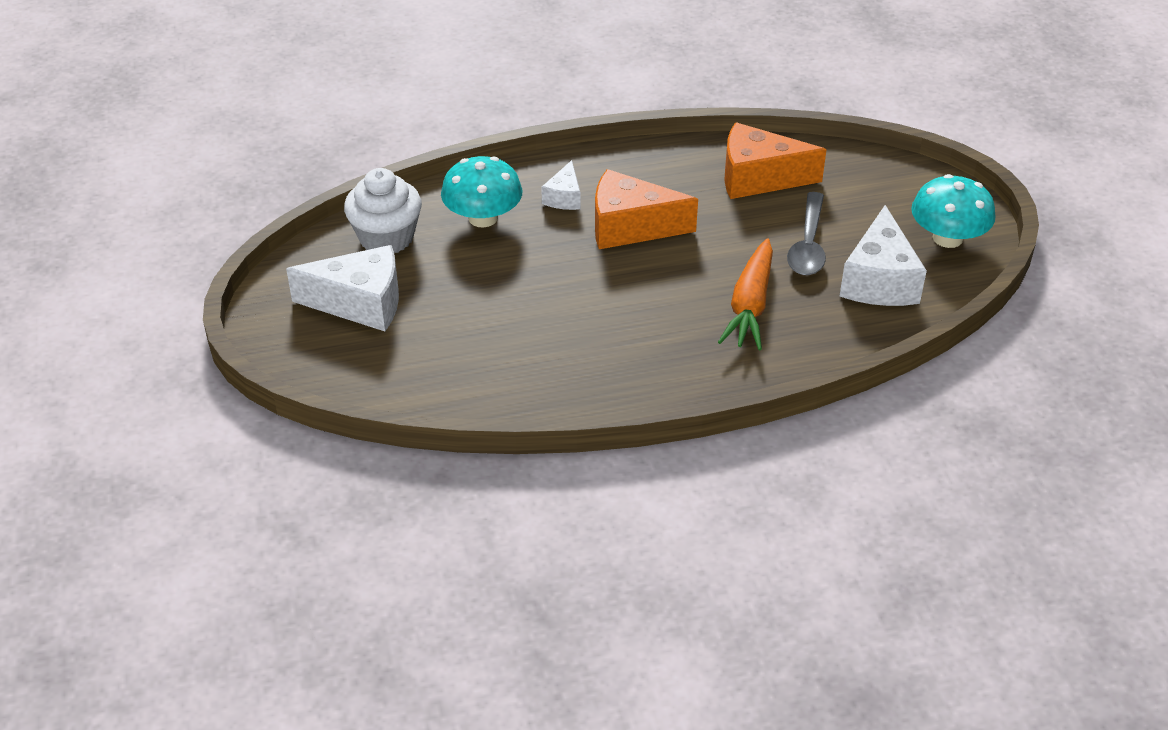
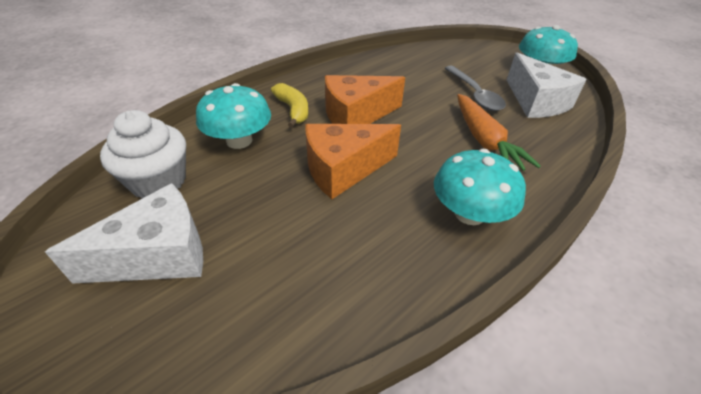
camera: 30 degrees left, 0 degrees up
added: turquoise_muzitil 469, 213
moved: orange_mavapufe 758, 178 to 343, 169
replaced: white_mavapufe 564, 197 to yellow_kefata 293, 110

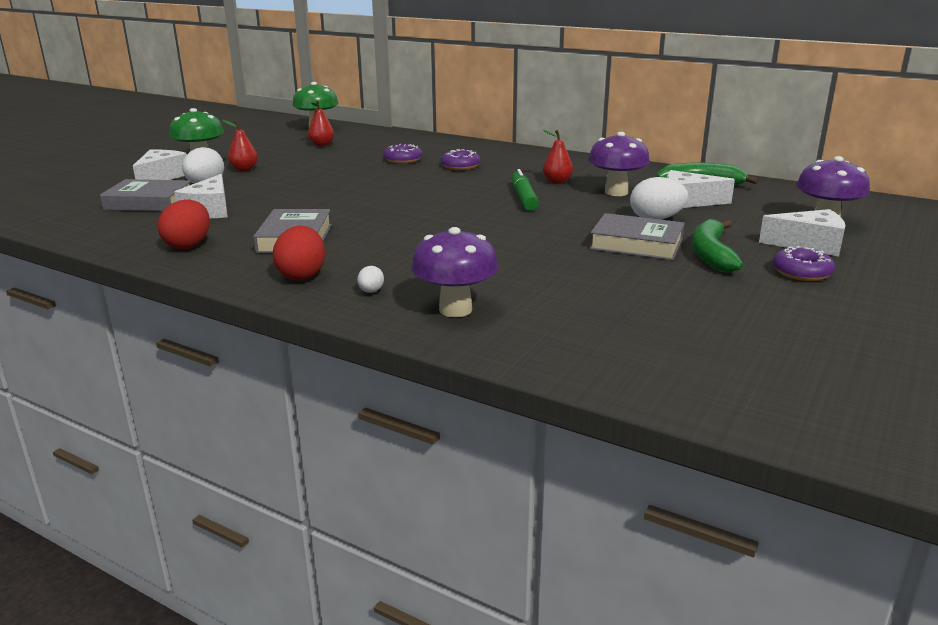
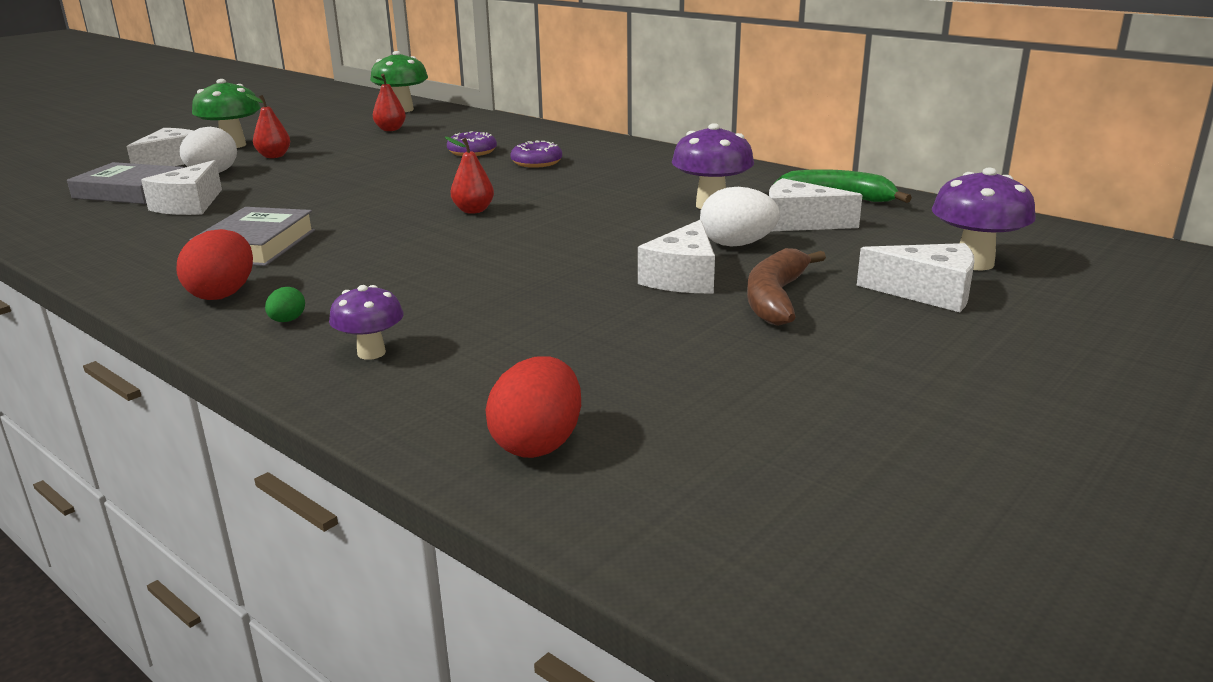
camera: 10 degrees right, 0 degrees up
removed: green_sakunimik 523, 198; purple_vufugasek 801, 272
moved: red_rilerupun 188, 245 to 537, 444; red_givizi 557, 182 to 473, 210
replaced: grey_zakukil 636, 244 to white_mavapufe 683, 277
recoloured: white_rilerupun 371, 291 to green_rilerupun 287, 320; green_kefata 711, 254 to brown_kefata 775, 298
resized: purple_muzitil 455, 310 = 371, 353 x0.62

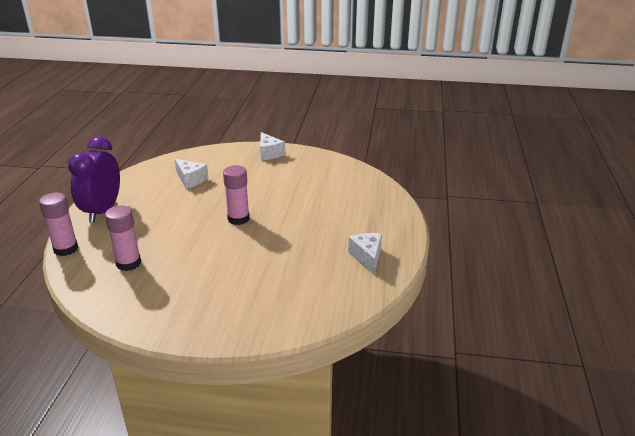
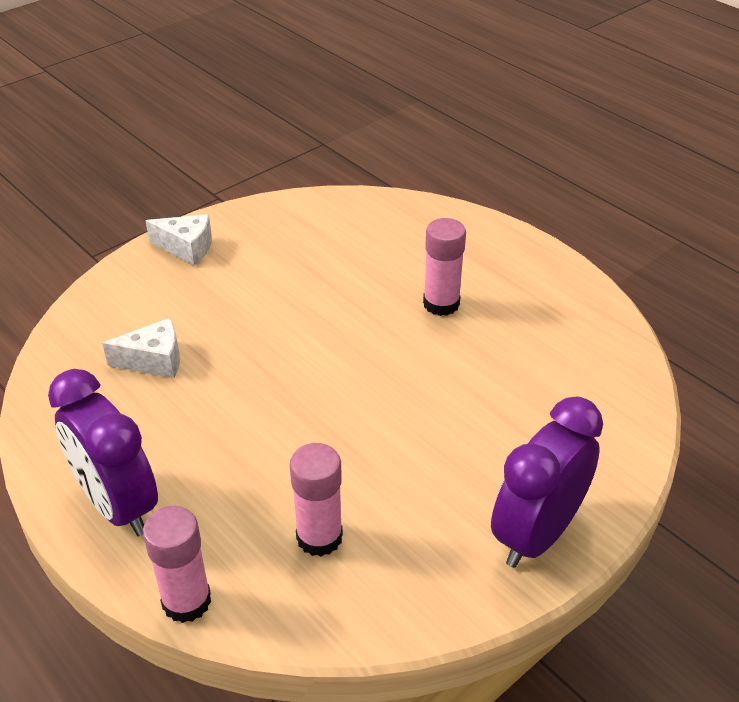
camera: 50 degrees left, 10 degrees up
removed: white_mavapufe 367, 257
added: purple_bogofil 536, 534
moved: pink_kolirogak 238, 219 to 441, 304

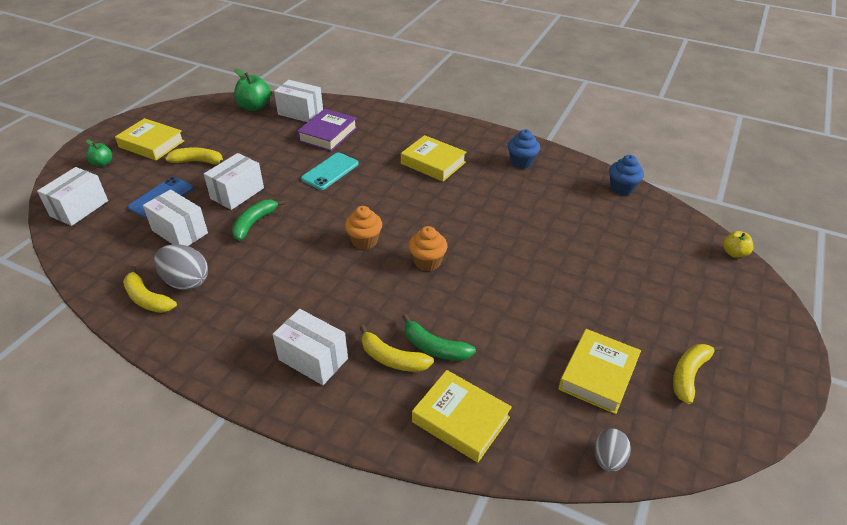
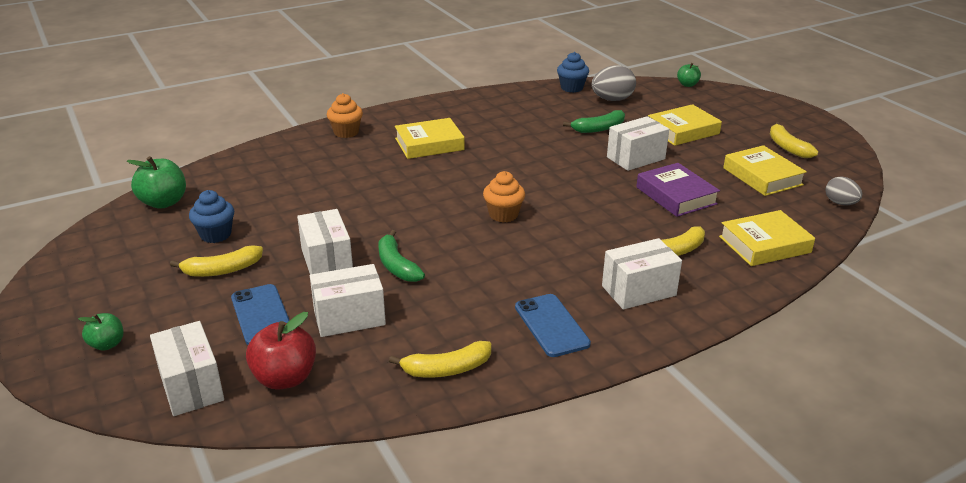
camera: 55 degrees left, 10 degrees down
removed: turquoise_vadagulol 330, 171
added: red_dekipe 285, 378; blue_vadagulol 551, 325
moved: yellow_zakukil 151, 144 to 682, 131; grey_rilerupun 186, 281 to 612, 100; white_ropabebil 300, 112 to 635, 158; purple_zakukil 328, 134 to 676, 195; green_kefata 434, 347 to 599, 128; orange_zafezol 427, 262 to 346, 132; blue_zafezol 521, 162 to 215, 235
recoloured: yellow_dekipe 734, 253 to green_dekipe 687, 85
turned: yellow_kefata 198, 162 = 222, 270 150 degrees counterclockwise

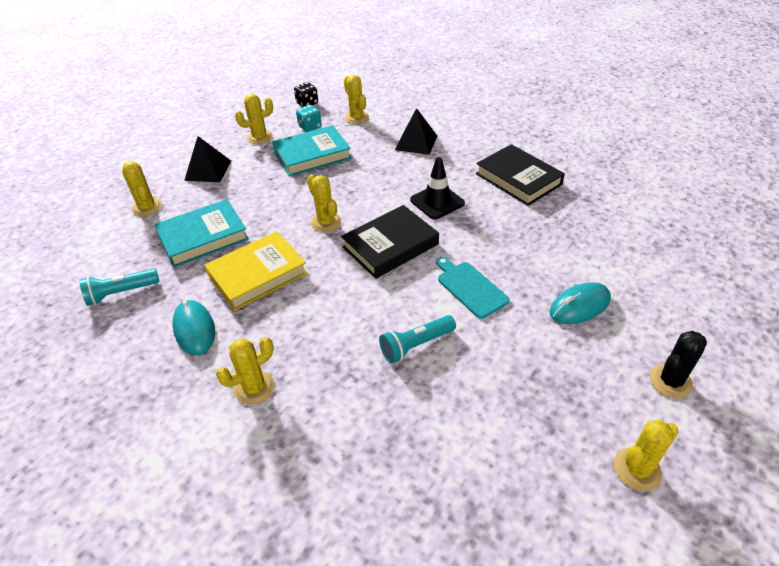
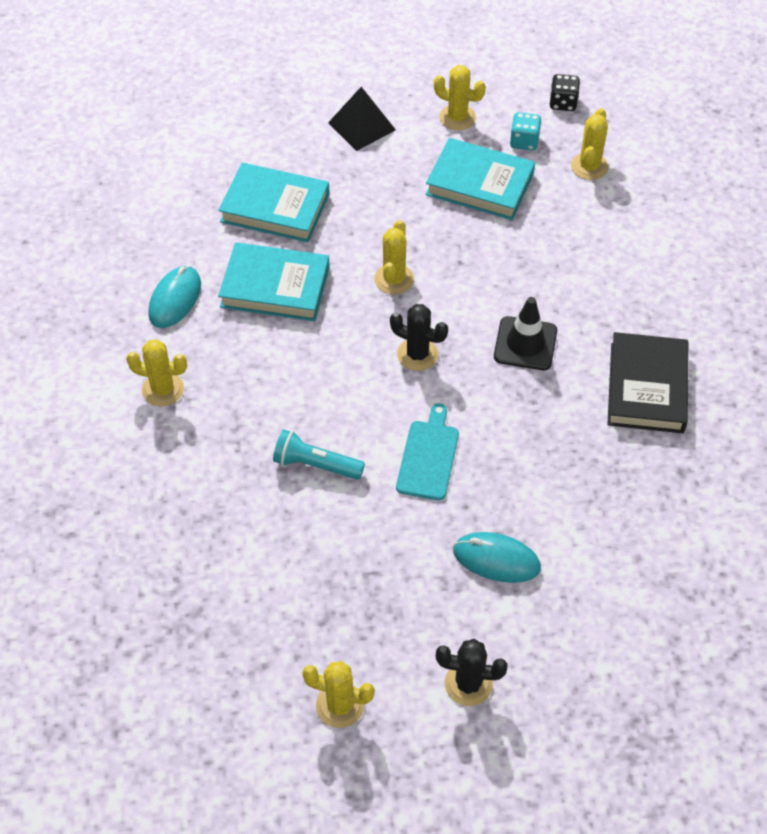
camera: 45 degrees right, 10 degrees up
removed: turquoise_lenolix 121, 293; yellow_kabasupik 147, 207; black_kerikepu 416, 142
replaced: black_zakukil 390, 246 to black_kabasupik 417, 354
recoloured: yellow_zakukil 257, 274 to turquoise_zakukil 275, 287

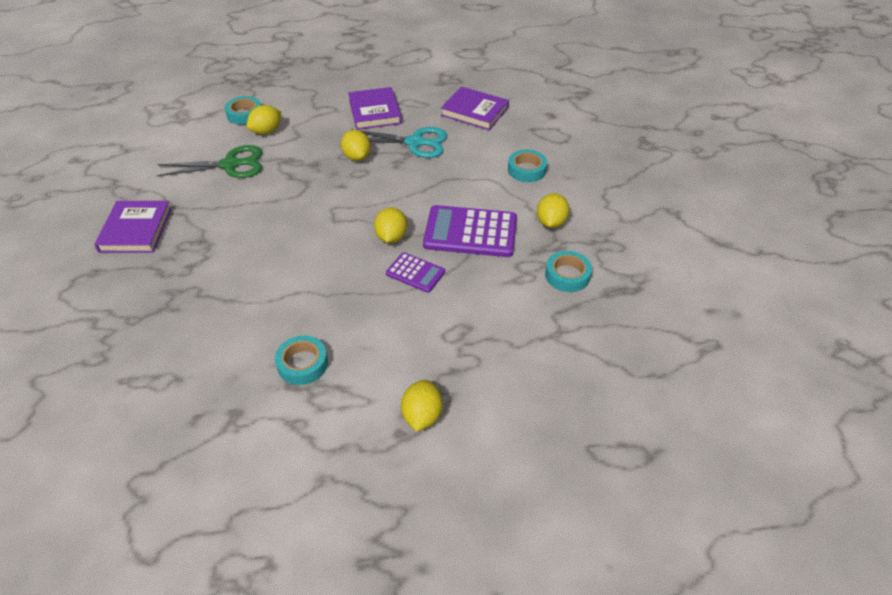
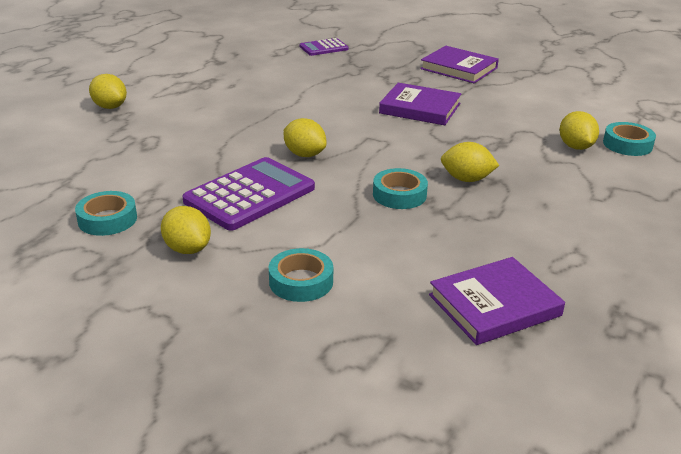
camera: 125 degrees right, 15 degrees down
removed: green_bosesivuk 230, 165; turquoise_bosesivuk 415, 142
moved: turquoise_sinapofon 302, 364 to 399, 195; purple_zakukil 375, 111 to 420, 108; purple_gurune 415, 273 to 324, 48

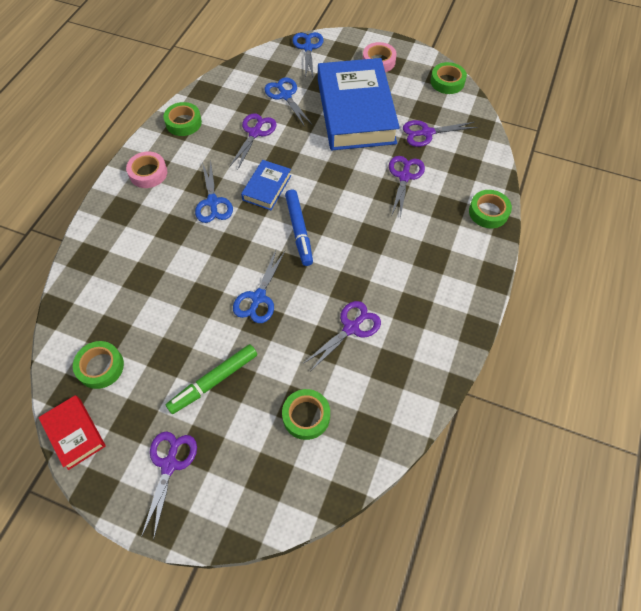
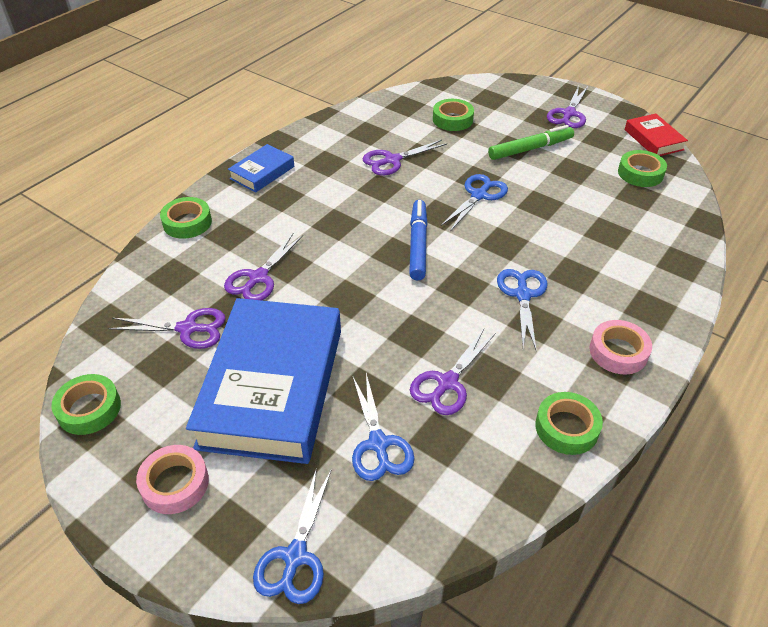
camera: 165 degrees left, 15 degrees down
moved: blue_zakukil 267, 188 to 262, 172

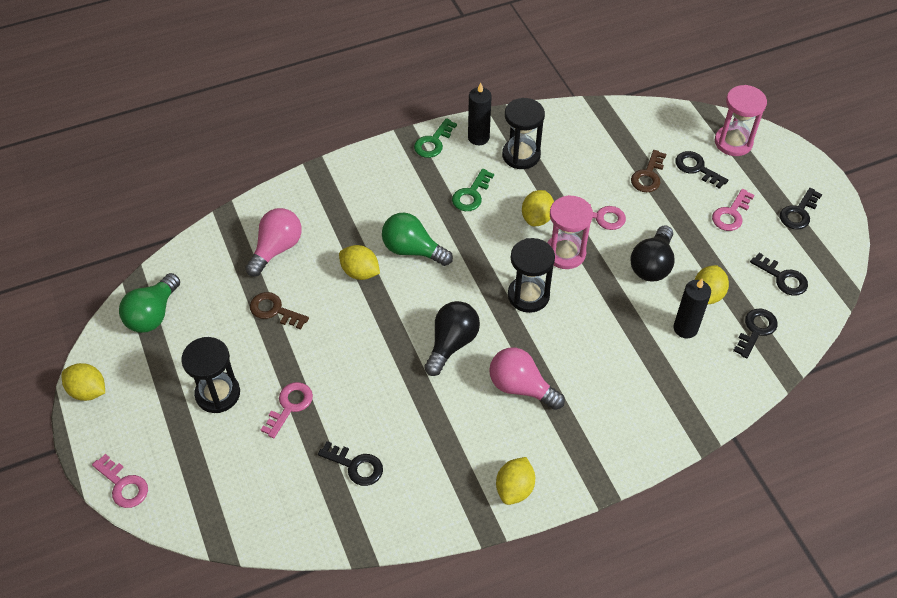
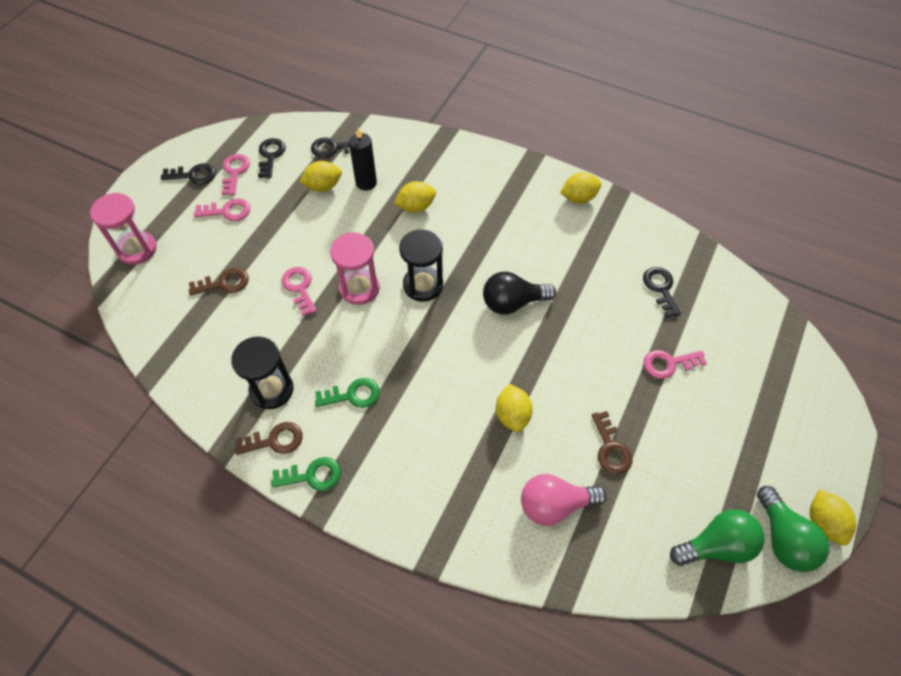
camera: 130 degrees left, 5 degrees up
removed: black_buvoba 218, 394; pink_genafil 521, 387; black_genafil 652, 265; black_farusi 696, 168
moved: pink_farusi 123, 485 to 235, 172; green_genafil 412, 250 to 783, 538; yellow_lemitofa 537, 218 to 416, 207
replaced: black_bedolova 478, 137 to brown_farusi 275, 440

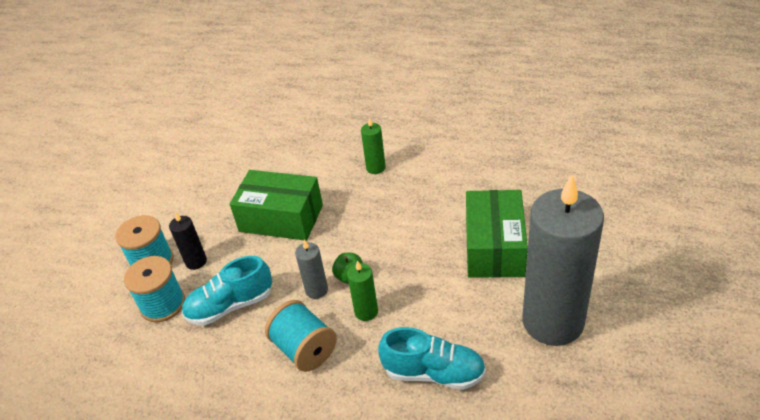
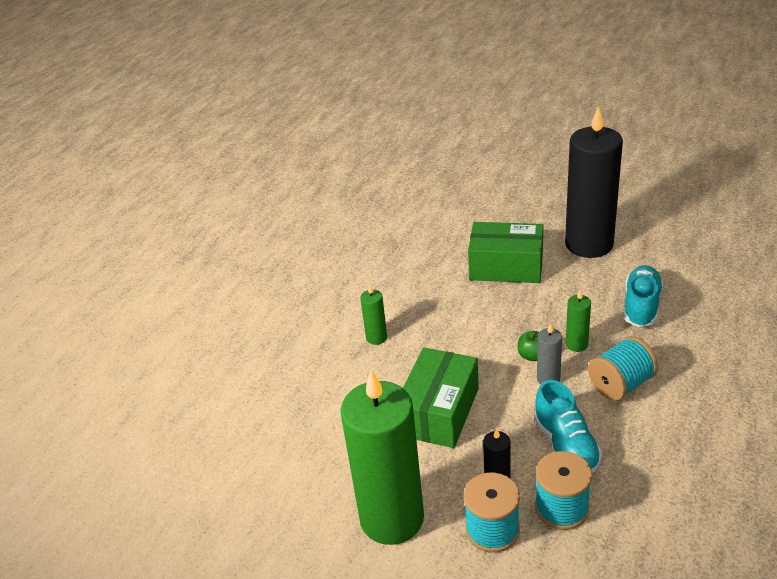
camera: 85 degrees left, 5 degrees down
added: green_bedolova 392, 518
recoloured: grey_bedolova 552, 321 to black_bedolova 589, 244

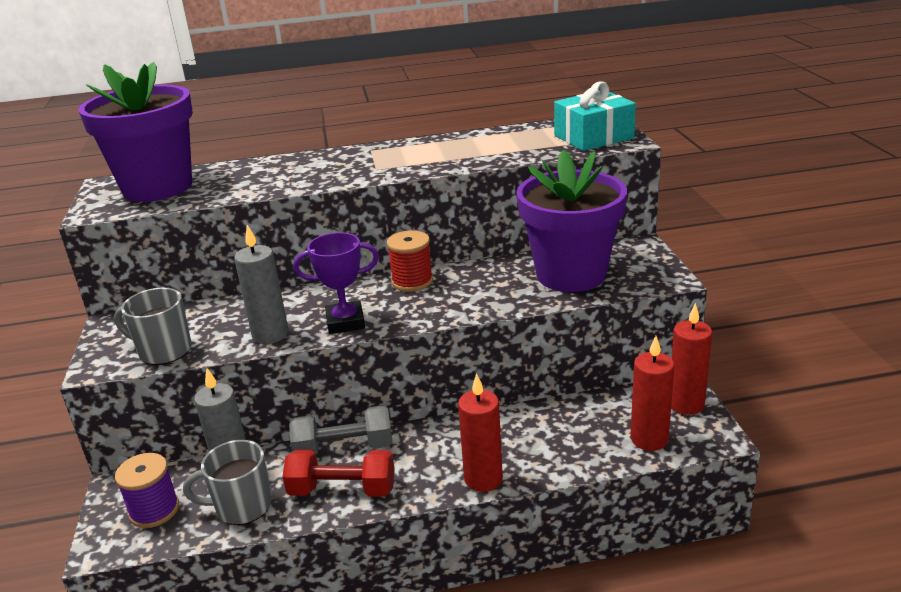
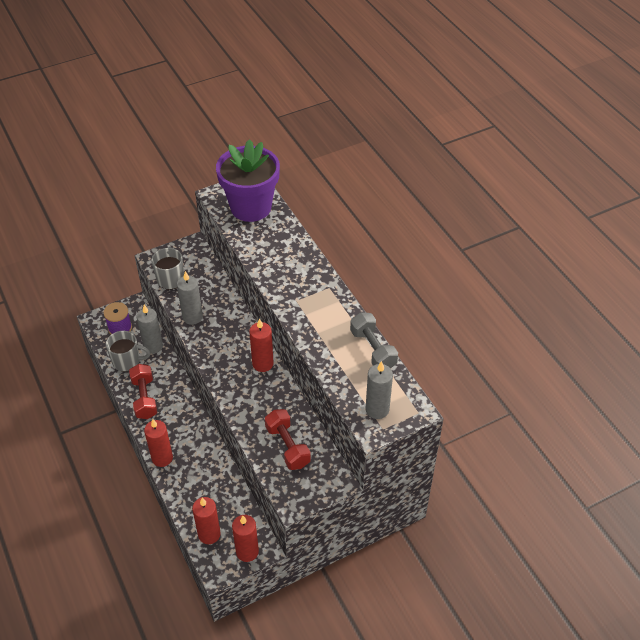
camera: 70 degrees right, 20 degrees up
removed: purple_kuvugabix 345, 322
moved: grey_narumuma 344, 449 to 373, 349
replaced: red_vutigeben 412, 281 to red_bedolova 263, 364; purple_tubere 571, 274 to red_narumuma 287, 446; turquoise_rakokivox 593, 137 to grey_bedolova 377, 409
turned: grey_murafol 242, 506 = 127, 361 120 degrees clockwise

